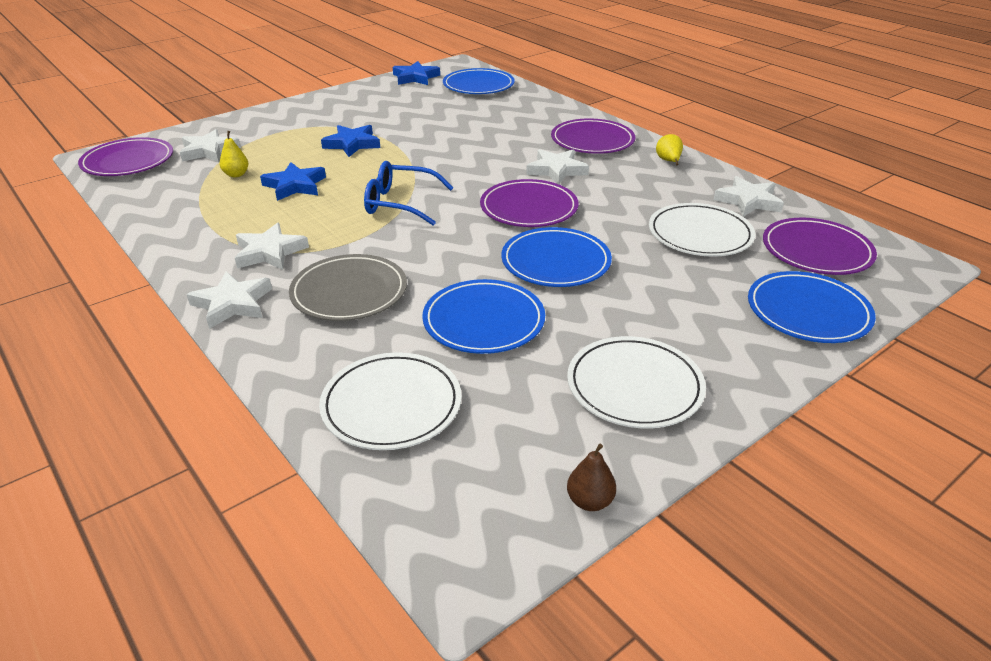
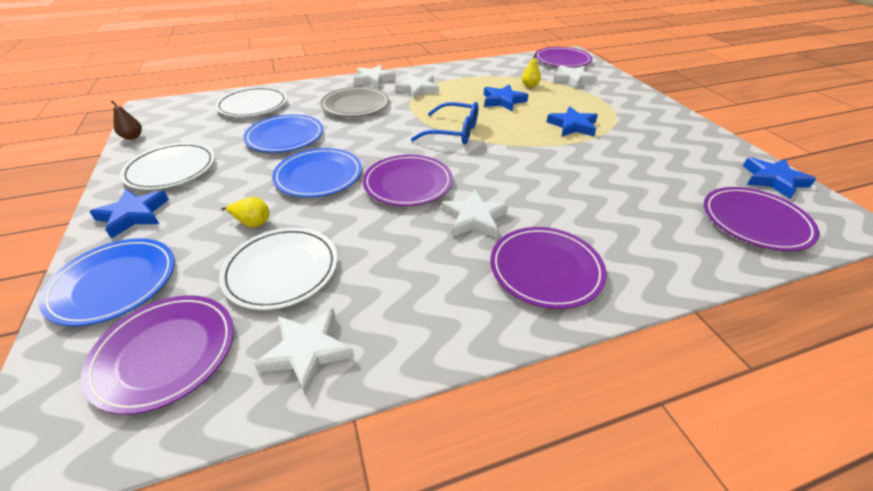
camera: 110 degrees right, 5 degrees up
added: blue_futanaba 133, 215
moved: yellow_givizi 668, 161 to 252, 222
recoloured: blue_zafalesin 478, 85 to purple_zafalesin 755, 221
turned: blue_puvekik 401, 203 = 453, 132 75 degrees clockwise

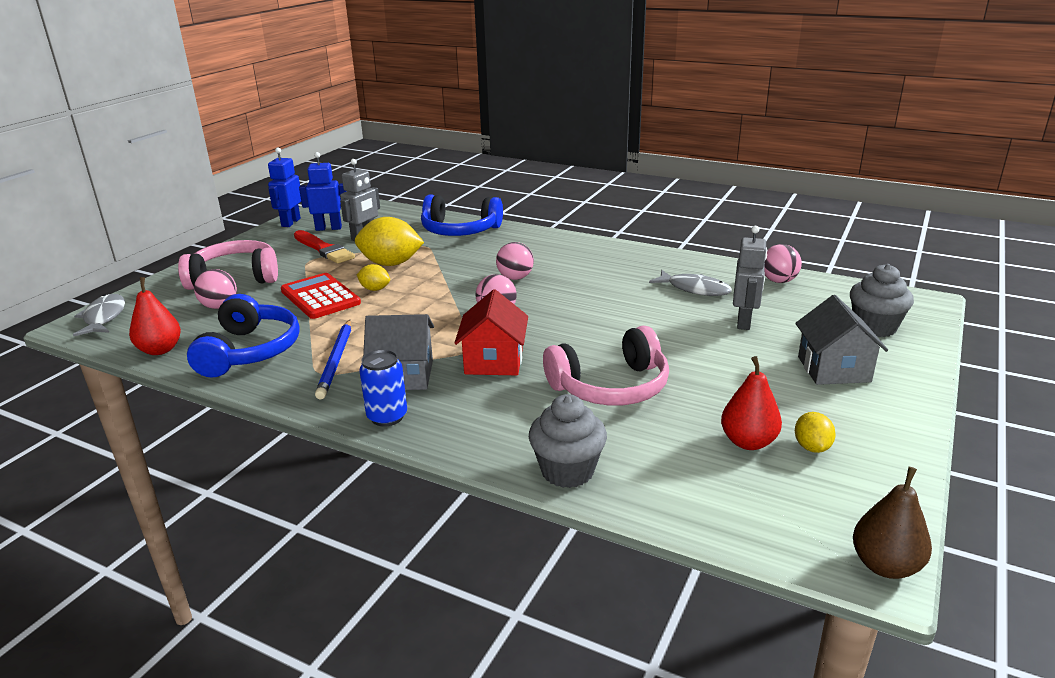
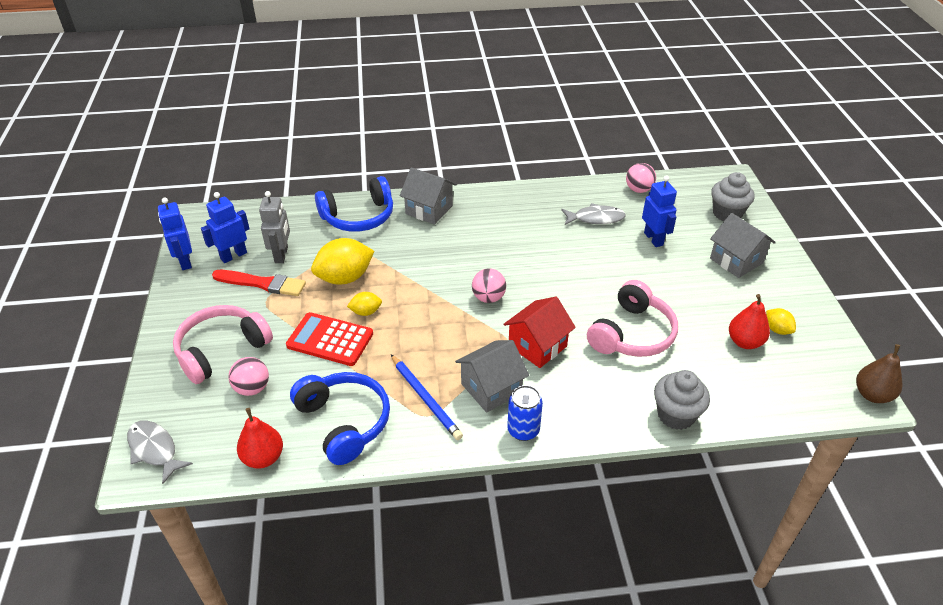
camera: 35 degrees left, 15 degrees up
removed: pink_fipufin 515, 278
added: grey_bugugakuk 429, 210
recoloured: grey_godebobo 744, 322 to blue_godebobo 653, 239
turned: red_bugugakuk 494, 361 = 537, 346 75 degrees clockwise

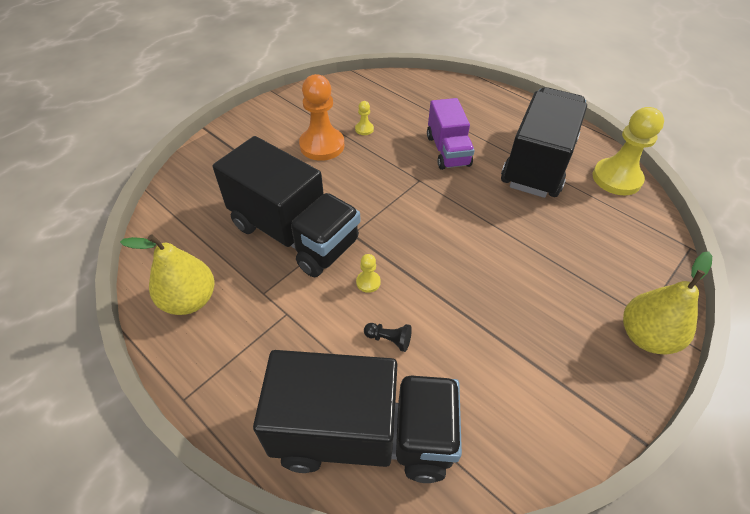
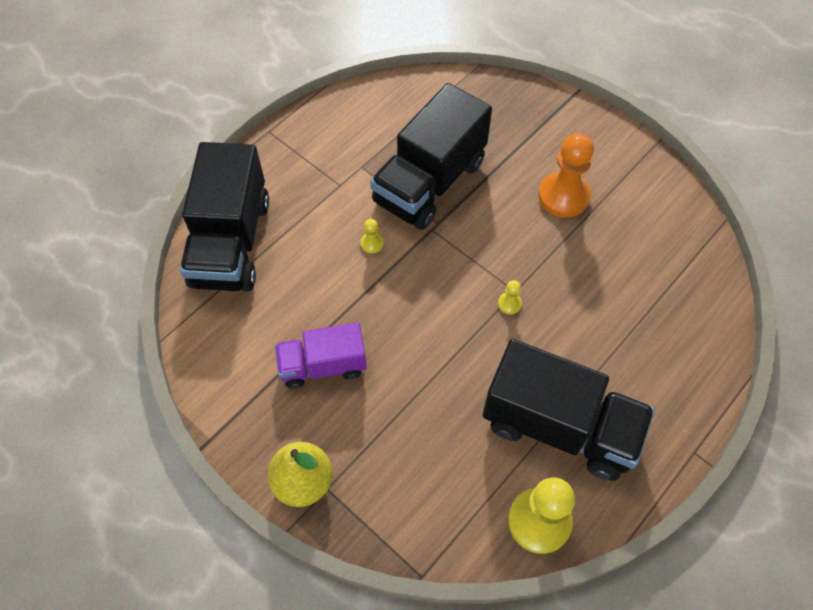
camera: 90 degrees right, 10 degrees up
removed: yellow_givizi 190, 300; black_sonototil 389, 339
moved: yellow_sonototil 364, 129 to 509, 304; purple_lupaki 448, 151 to 323, 366

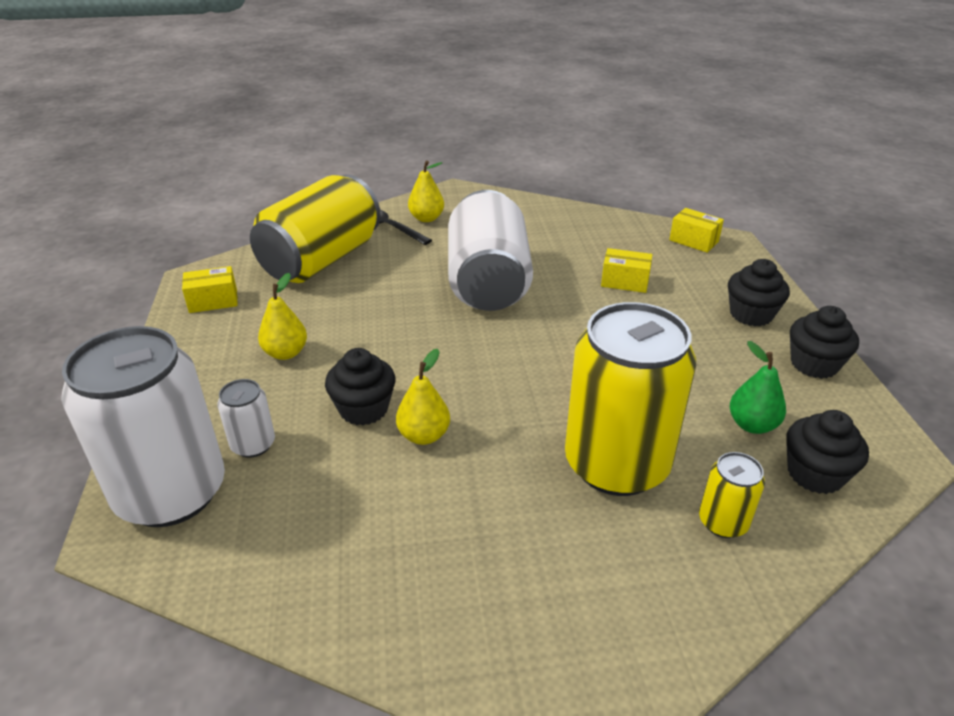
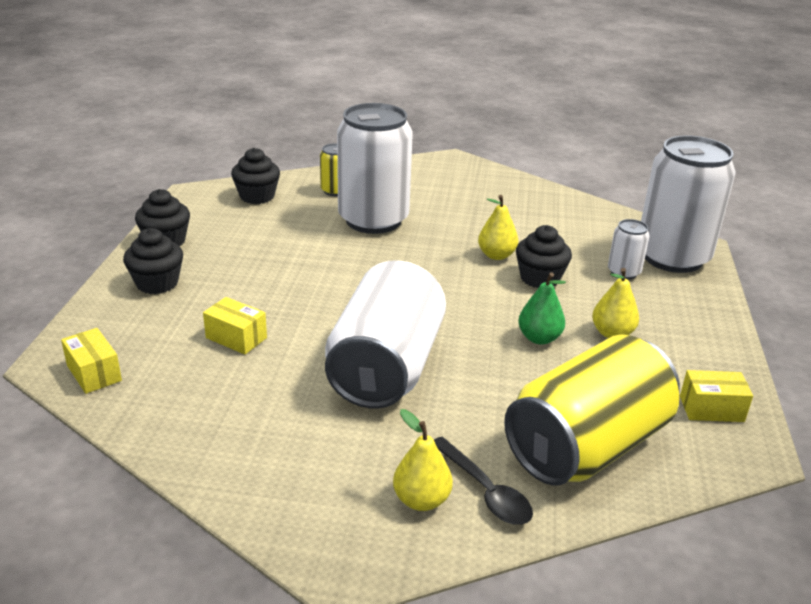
camera: 165 degrees left, 5 degrees down
moved: green_givizi 752, 425 to 539, 338
recoloured: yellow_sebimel 616, 464 to white_sebimel 373, 220

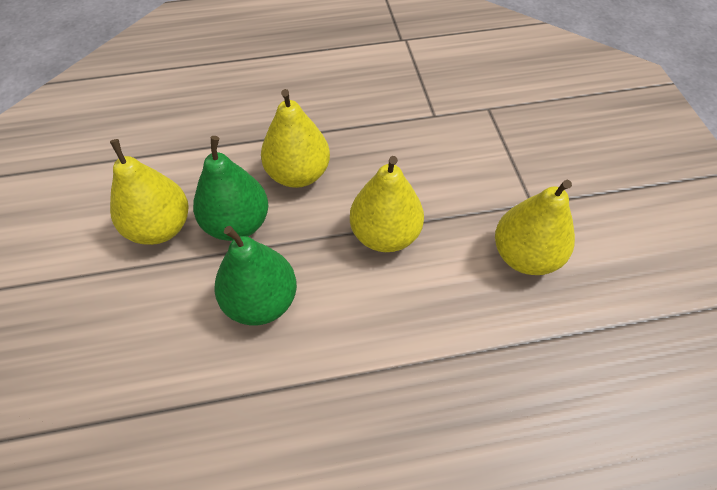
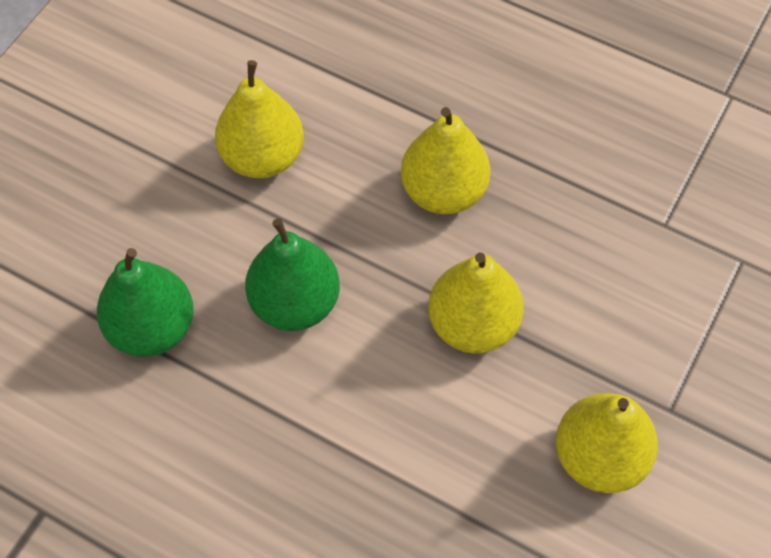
camera: 40 degrees right, 5 degrees up
moved: green_givizi 237, 224 to 152, 328

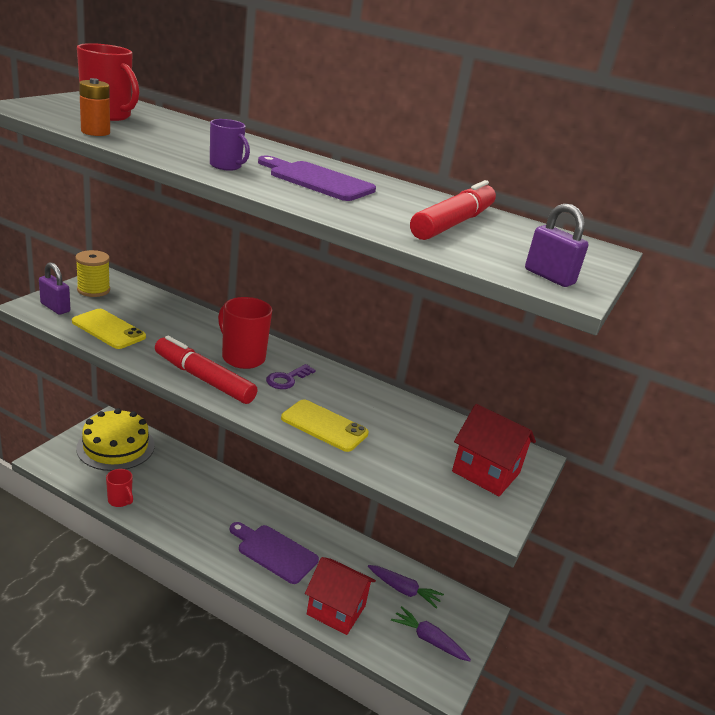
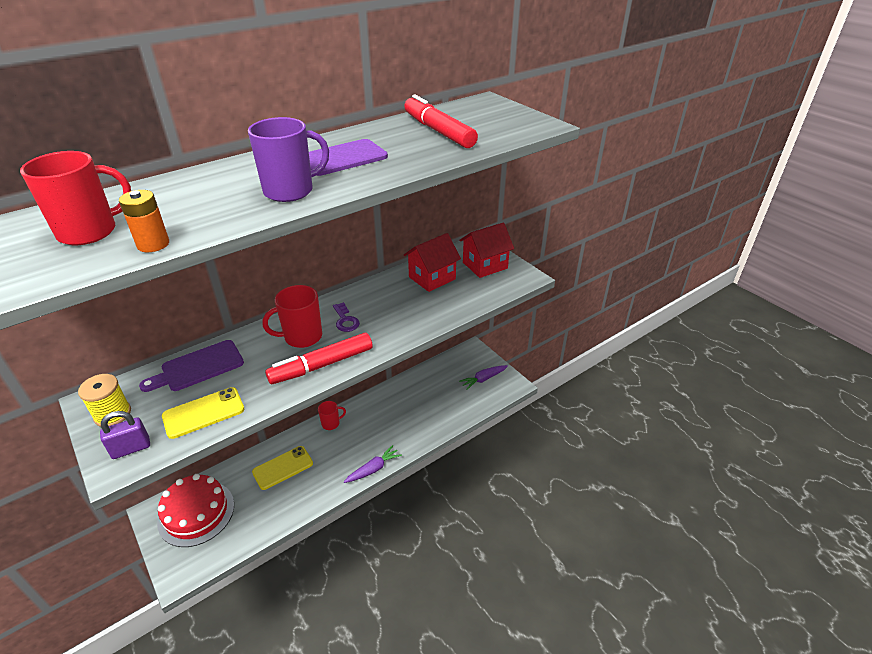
camera: 60 degrees left, 10 degrees up
removed: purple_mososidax 549, 277
moved: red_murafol 120, 500 to 331, 423; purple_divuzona 274, 552 to 198, 367; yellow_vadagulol 324, 426 to 283, 468; red_bugugakuk 336, 610 to 432, 278; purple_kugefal 403, 590 to 373, 469
recoloured: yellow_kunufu 116, 446 to red_kunufu 196, 513
resized: purple_murafol 226, 166 = 290, 191 x1.68

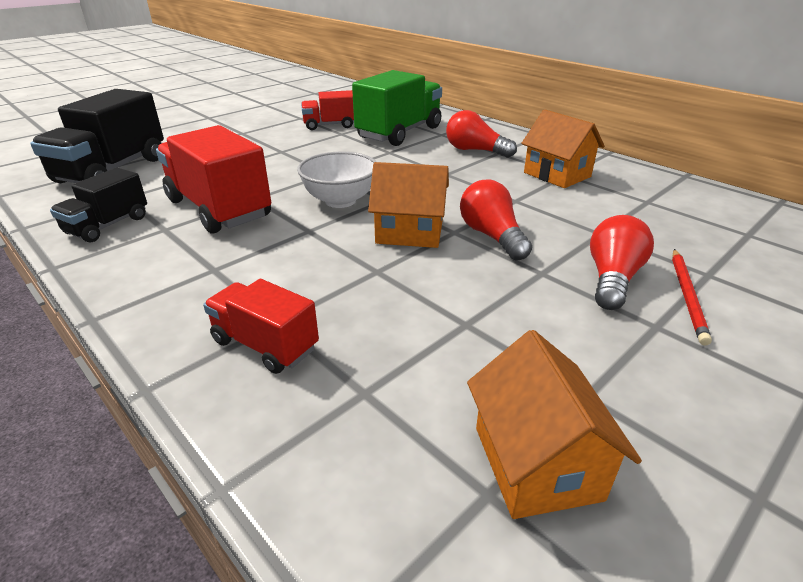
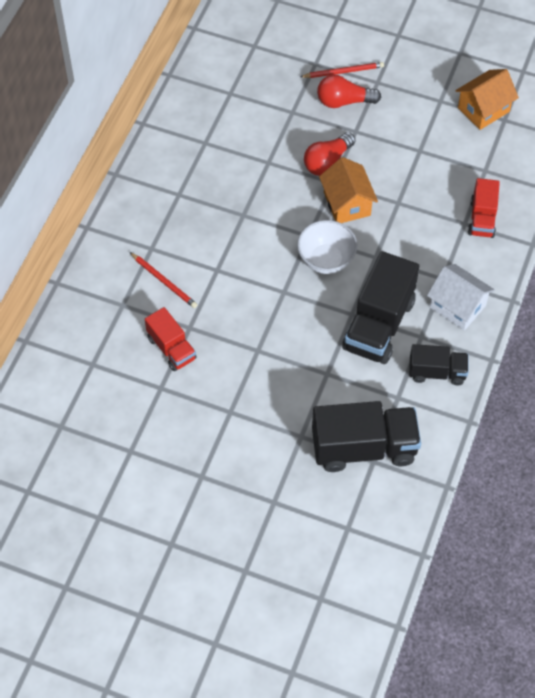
camera: 115 degrees left, 25 degrees up
removed: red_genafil 475, 150; orange_bugugakuk 557, 174
added: white_bugugakuk 457, 306
replaced: green_lupaki 399, 133 to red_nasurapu 164, 281
recoloured: red_lupaki 218, 208 to black_lupaki 379, 325

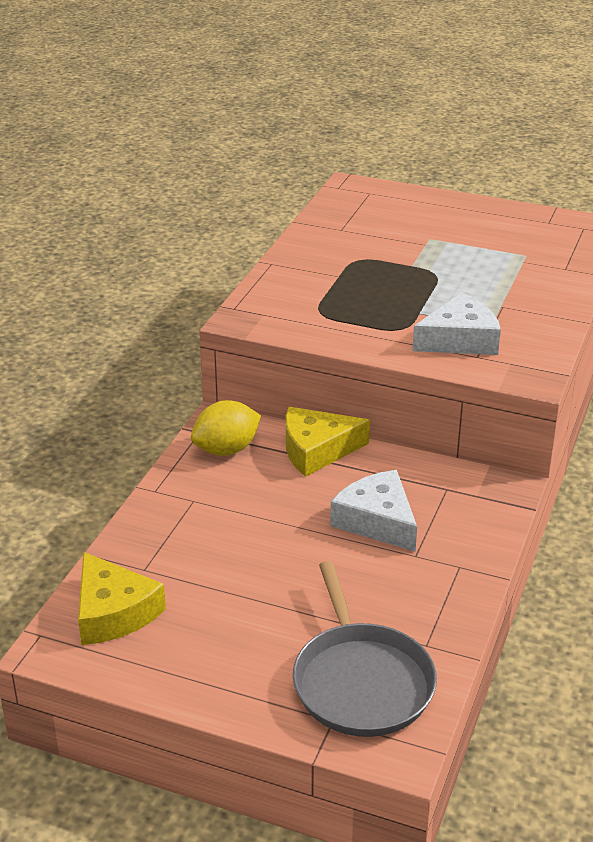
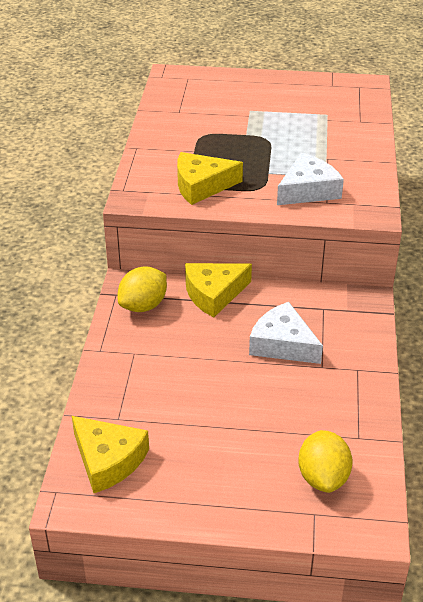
camera: 15 degrees left, 5 degrees up
added: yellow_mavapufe 202, 186
replaced: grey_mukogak 361, 681 to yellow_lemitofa 323, 477

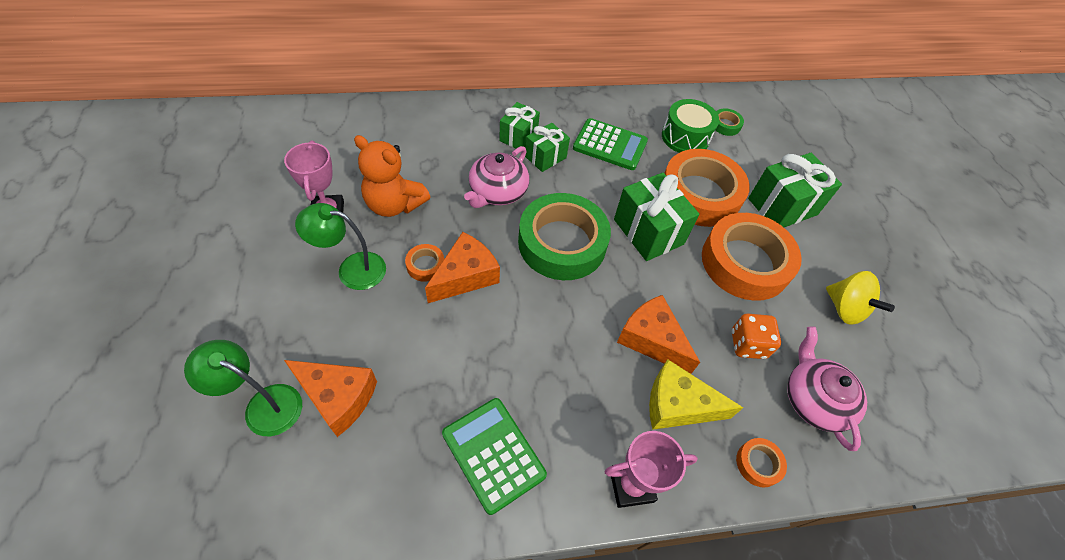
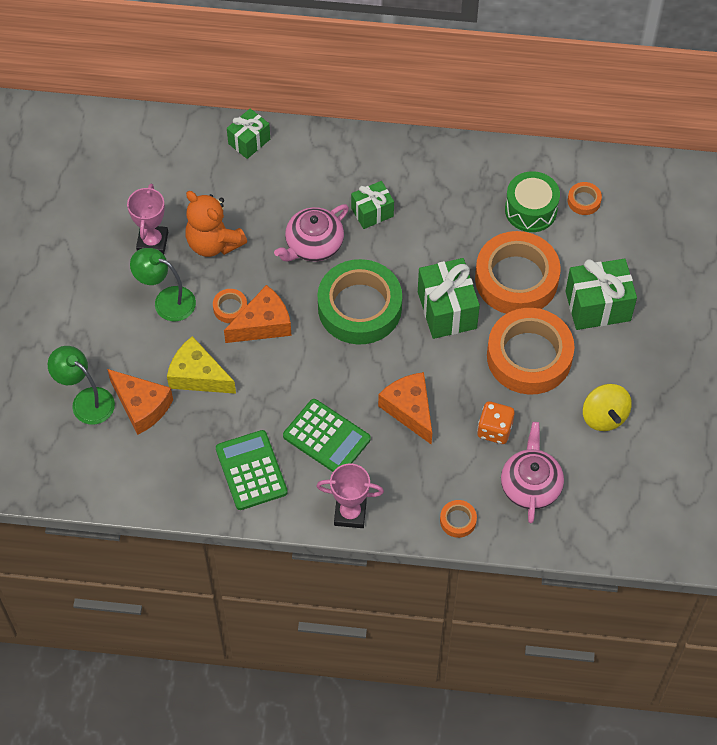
camera: 20 degrees right, 5 degrees up
moved: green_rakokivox 518, 136 to 249, 141; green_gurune 610, 145 to 326, 437; yellow_mavapufe 678, 405 to 198, 376
recoloured: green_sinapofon 725, 125 to orange_sinapofon 584, 201

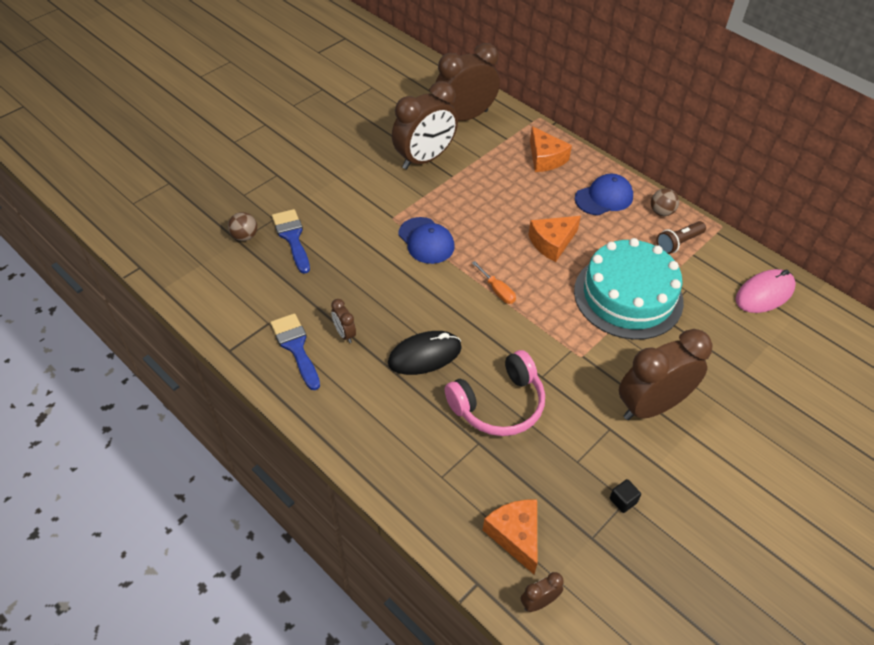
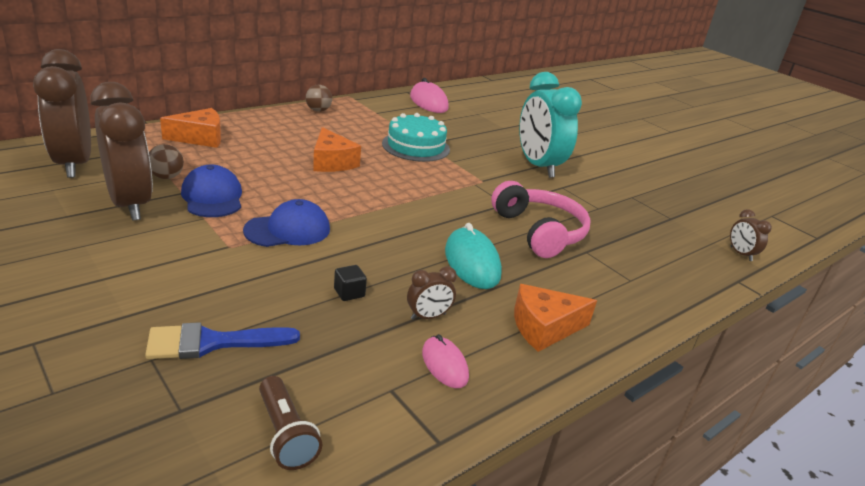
camera: 85 degrees left, 20 degrees down
removed: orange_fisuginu 497, 290
moved: brown_fipufin 245, 236 to 166, 177; orange_mavapufe 515, 535 to 544, 328; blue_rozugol 604, 197 to 212, 197; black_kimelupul 623, 501 to 349, 293; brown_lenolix 678, 243 to 285, 434
replaced: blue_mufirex 296, 347 to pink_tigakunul 444, 365
recoloured: black_tigakunul 424, 355 to turquoise_tigakunul 472, 262; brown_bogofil 651, 406 to turquoise_bogofil 538, 166
resized: turquoise_kunufu 628, 296 = 416, 146 x0.66

